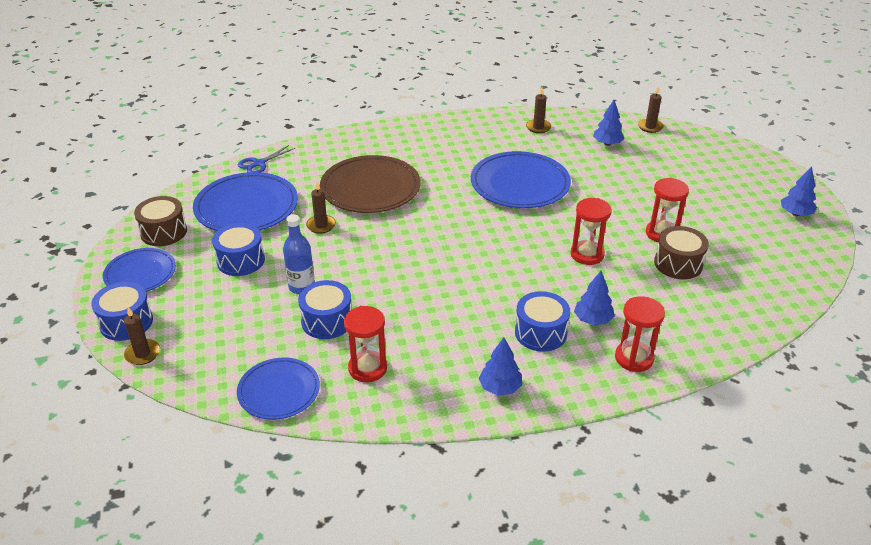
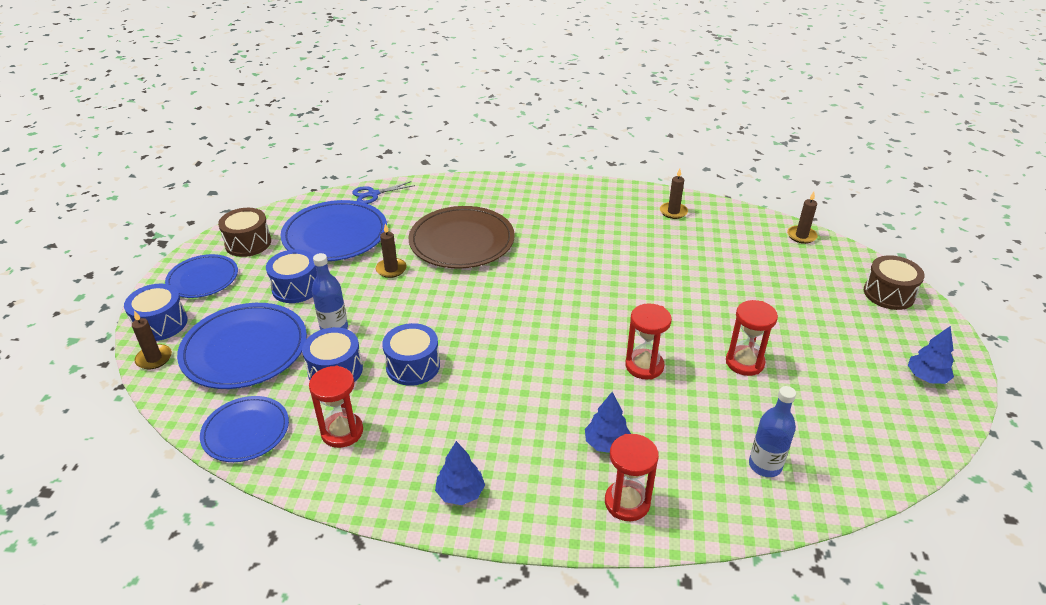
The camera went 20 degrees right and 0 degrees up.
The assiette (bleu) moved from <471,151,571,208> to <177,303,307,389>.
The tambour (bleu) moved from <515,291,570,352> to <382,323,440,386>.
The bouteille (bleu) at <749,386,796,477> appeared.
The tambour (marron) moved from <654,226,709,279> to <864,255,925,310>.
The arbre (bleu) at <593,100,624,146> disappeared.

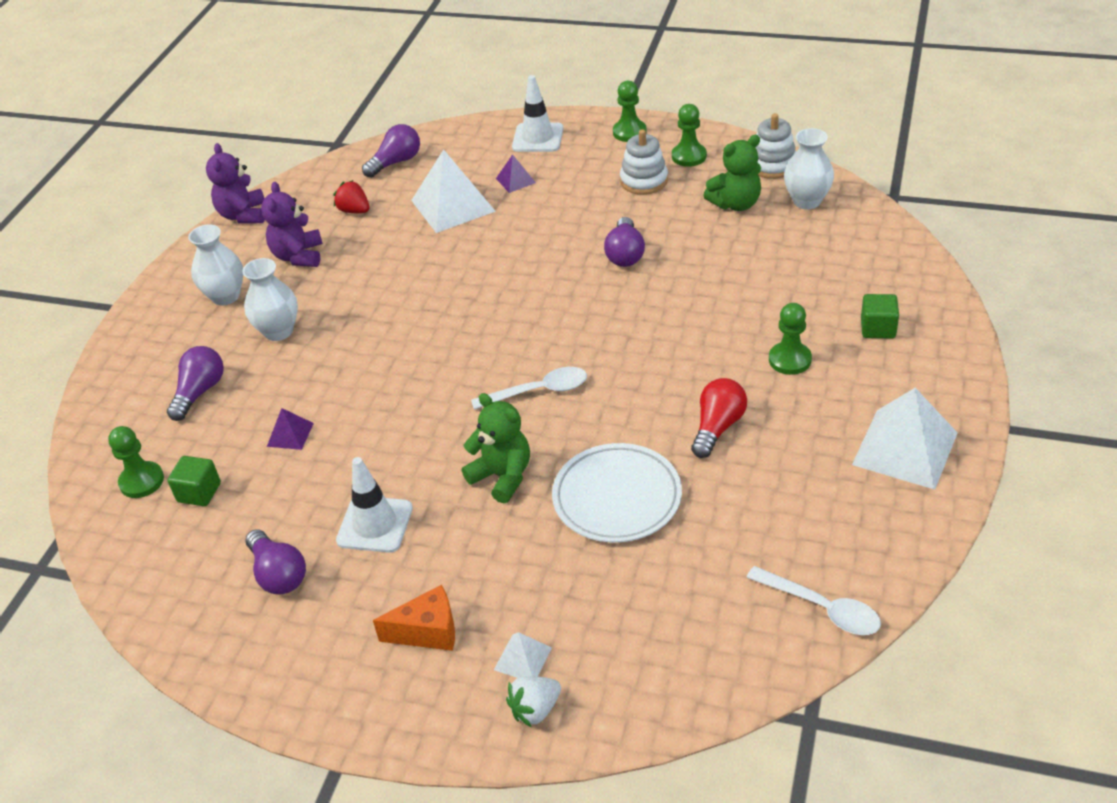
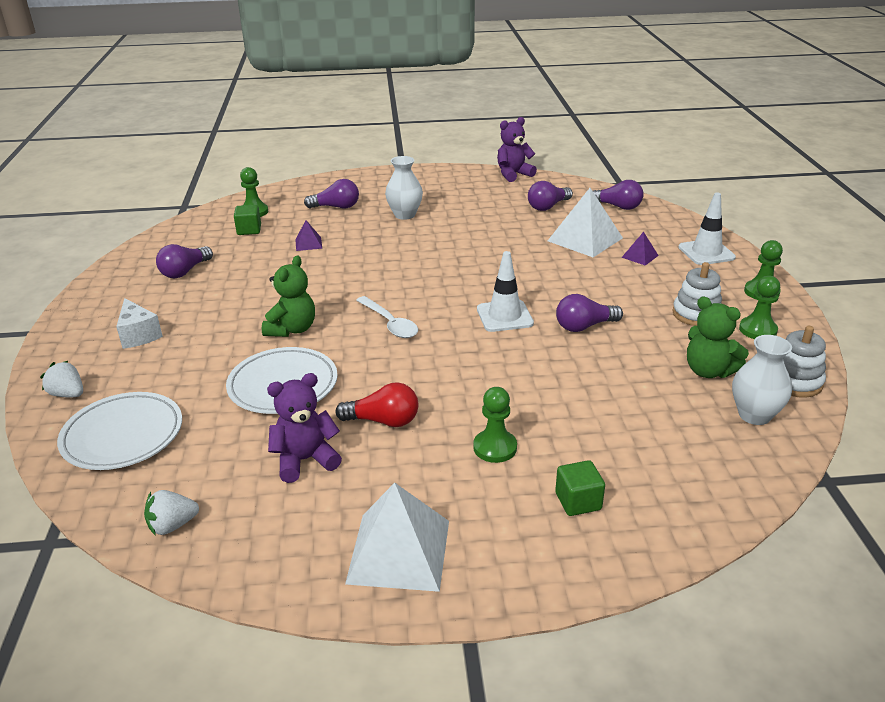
The camera went 65 degrees right and 10 degrees down.
The assiette (blanc) at <57,392,182,470> appeared.
The fromage (orange) at <373,585,455,651> became the fromage (blanc) at <116,298,163,349>.
The cuillère (blanc) at <746,566,881,635> was replaced by the fraise (blanc) at <144,490,199,536>.
The ours en peluche (violet) moved from <261,182,323,267> to <267,373,342,483>.
The cône de chantier (blanc) moved from <336,457,413,553> to <477,251,534,332>.
The fraise (rouge) at <333,180,370,213> was replaced by the ampoule (violet) at <528,181,573,211>.
The vase (blanc) at <188,225,243,305> disappeared.
The pyramide (blanc) at <494,632,552,678> disappeared.

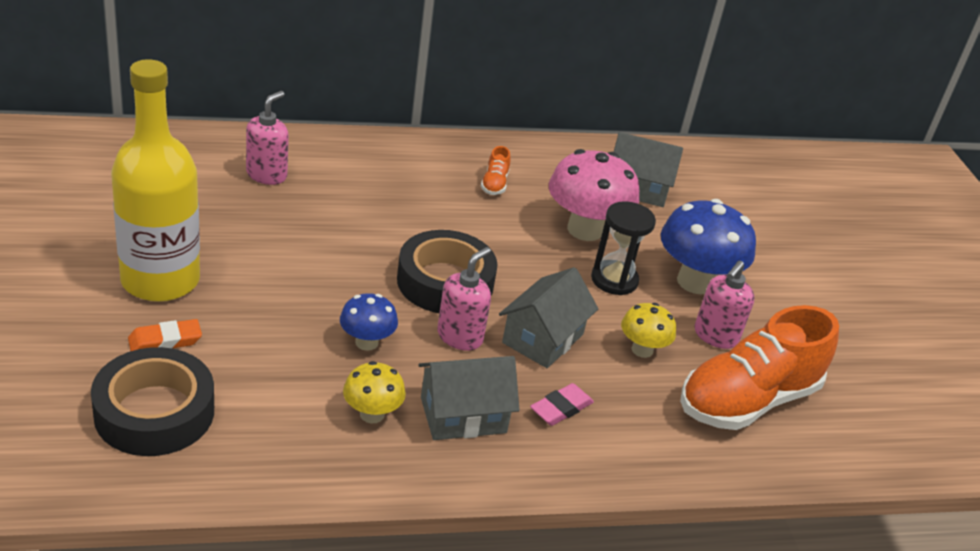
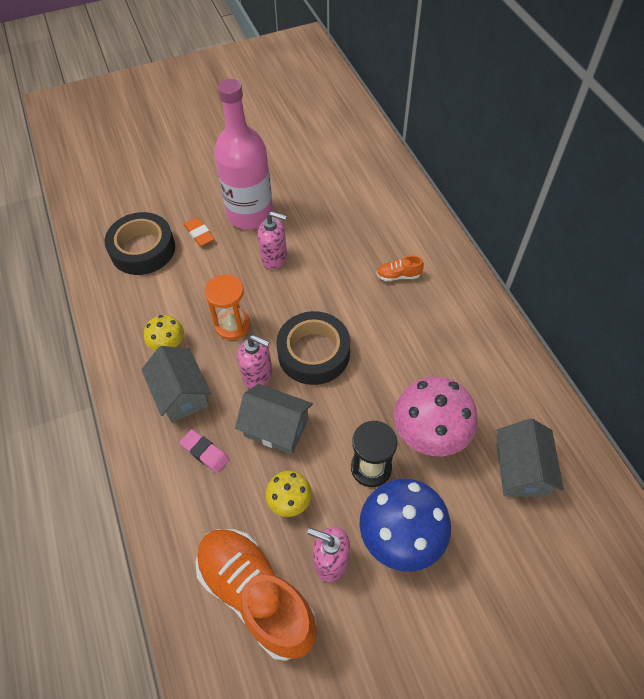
The camera went 85 degrees right and 20 degrees up.
The champignon (bleu) at <340,293,398,351> was replaced by the sablier (orange) at <205,274,250,340>.
The bouteille (jaune) at <111,59,200,302> became the bouteille (rose) at <214,79,273,229>.
The distributeur de savon (rose) moved from <246,91,289,185> to <258,211,287,269>.
The chaussure (orange) moved from <481,146,511,195> to <376,256,424,281>.

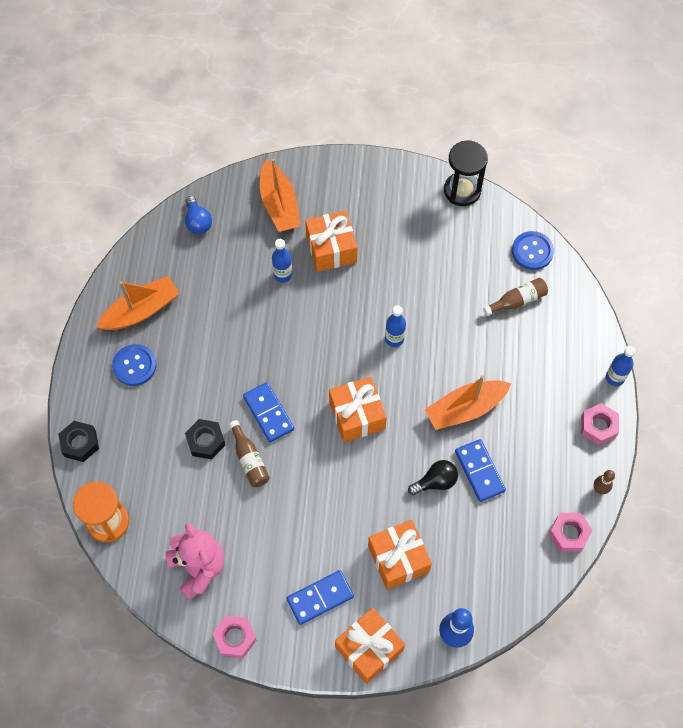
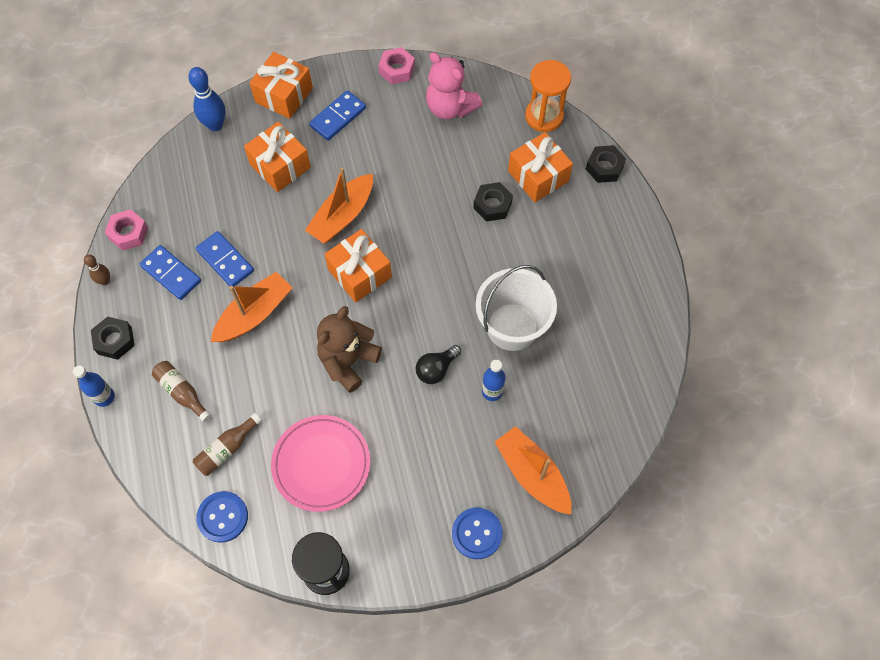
The camera went 160 degrees right and 0 degrees up.
The écrou (rose) at <581,403,619,445> became the écrou (noir) at <91,316,135,360>.
The domino (bleu) moved from <243,382,294,442> to <140,245,201,300>.
The bouteille (marron) moved from <229,420,270,487> to <152,361,211,422>.
The assiette (rose) at <271,415,370,512> appeared.
The bateau (orange) moved from <96,276,180,330> to <305,168,373,244>.
The bouteille (bleu) at <385,305,406,347> was replaced by the ours en peluche (marron) at <317,306,382,393>.
The ampoule (noir) moved from <408,460,458,495> to <416,345,461,384>.
The bouton (bleu) moved from <112,344,157,386> to <452,507,503,559>.
The seau (blanc) at <476,265,557,351> appeared.
The cadeau (orange) moved from <305,211,357,272> to <508,132,573,202>.
The ampoule (bleu) at <185,196,212,234> disappeared.

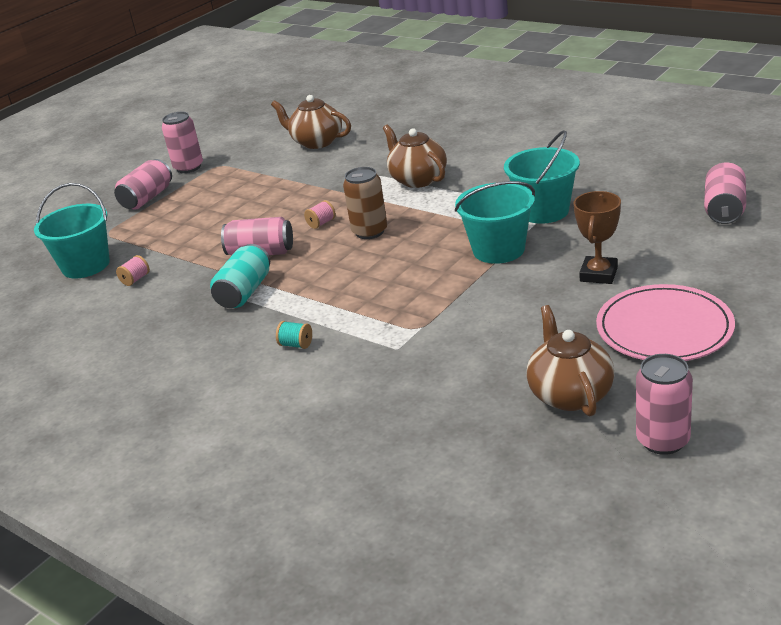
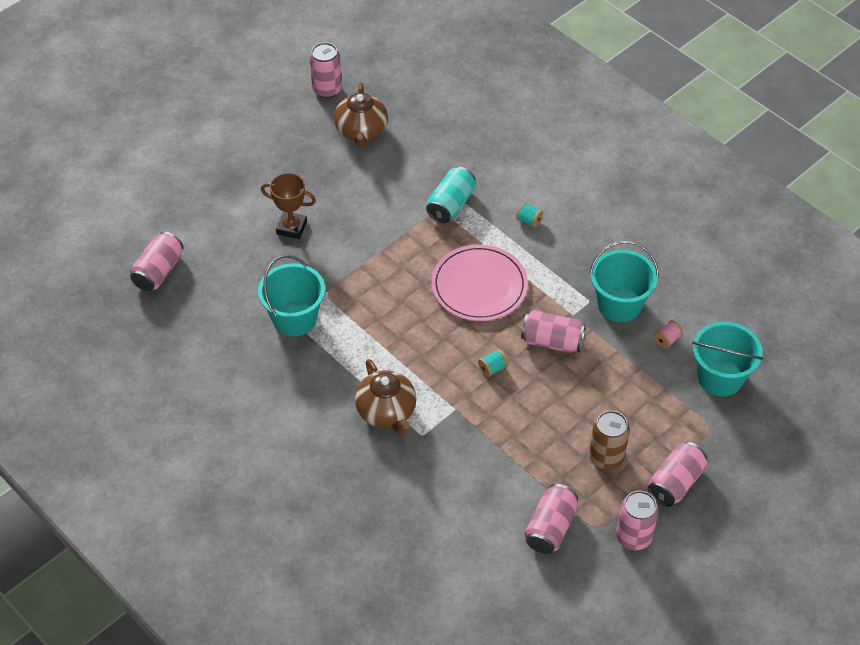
The camera went 175 degrees left and 20 degrees up.
The trophée (marron) at <573,191,621,284> turned 75 degrees clockwise.
The canette (turquoise) moved from <210,244,270,308> to <426,167,476,223>.
The assiette (rose) moved from <596,284,735,361> to <431,244,528,321>.
The bobine (rose) at <304,200,336,229> became the bobine (turquoise) at <478,349,508,377>.
The canette (rose) at <525,484,578,554> appeared.
The seau (turquoise) moved from <455,181,535,264> to <589,241,659,322>.
The canette (marron) moved from <343,167,387,239> to <589,411,630,470>.
The théière (marron) at <271,95,351,149> disappeared.

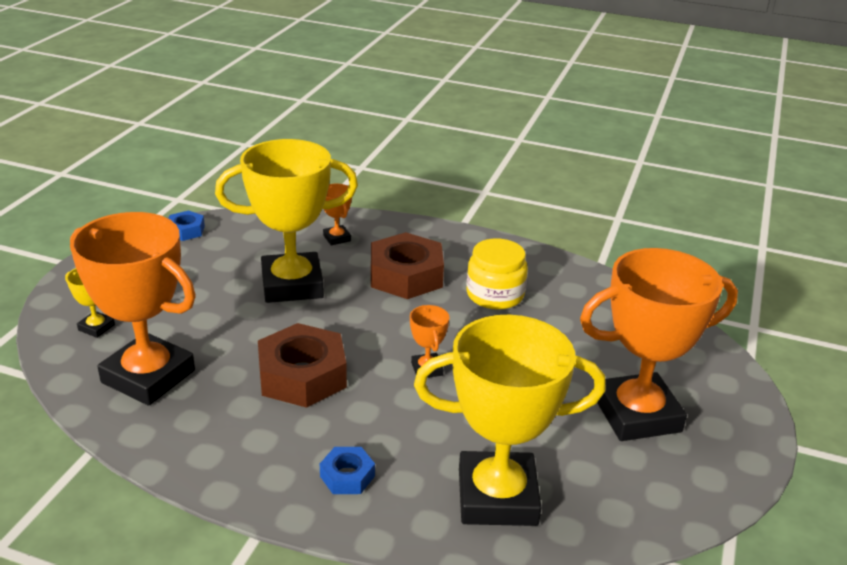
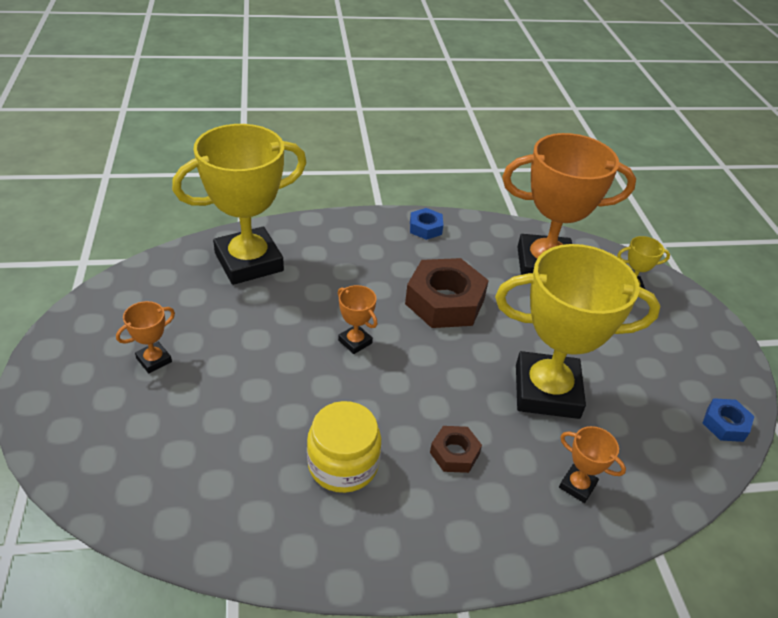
The camera went 150 degrees right and 10 degrees up.
The trophée (orange) at <580,248,738,441> changed to 0.41 times the size.
The écrou (bleu) moved from <320,447,375,494> to <410,208,443,240>.
The écrou (marron) at <371,232,444,299> changed to 0.50 times the size.
The trophée (jaune) at <215,139,358,303> turned 45 degrees clockwise.

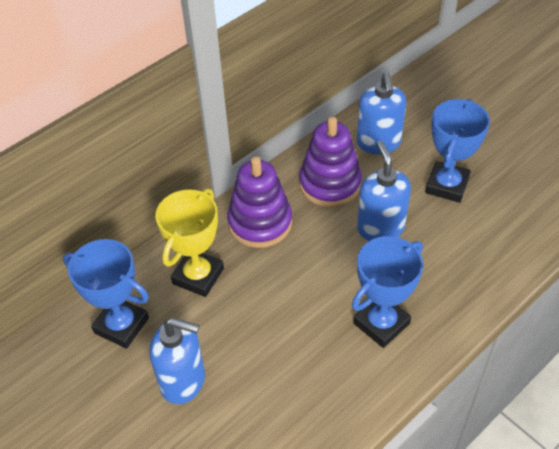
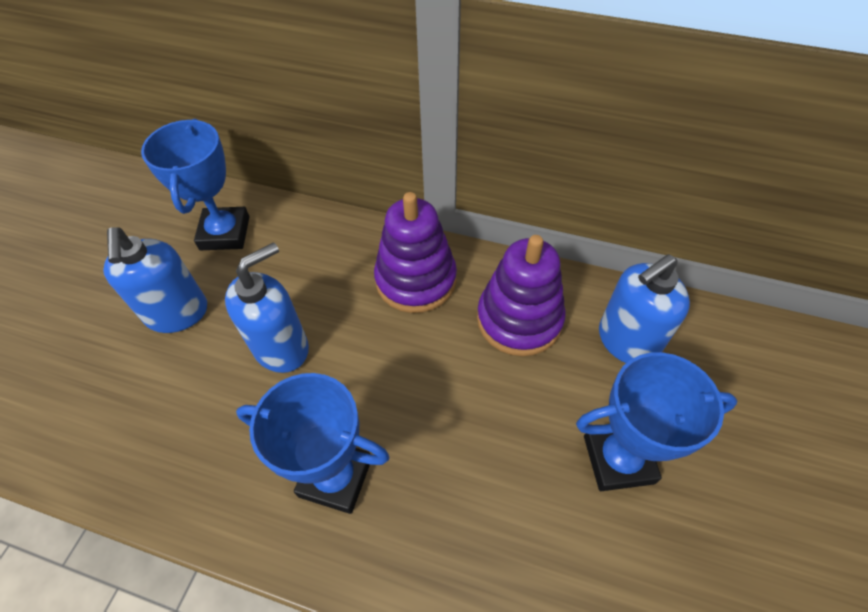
The camera went 60 degrees right and 5 degrees up.
The distributeur de savon (bleu) moved from <357,141,411,241> to <225,242,309,373>.
The trophée (jaune) at <156,189,224,297> disappeared.

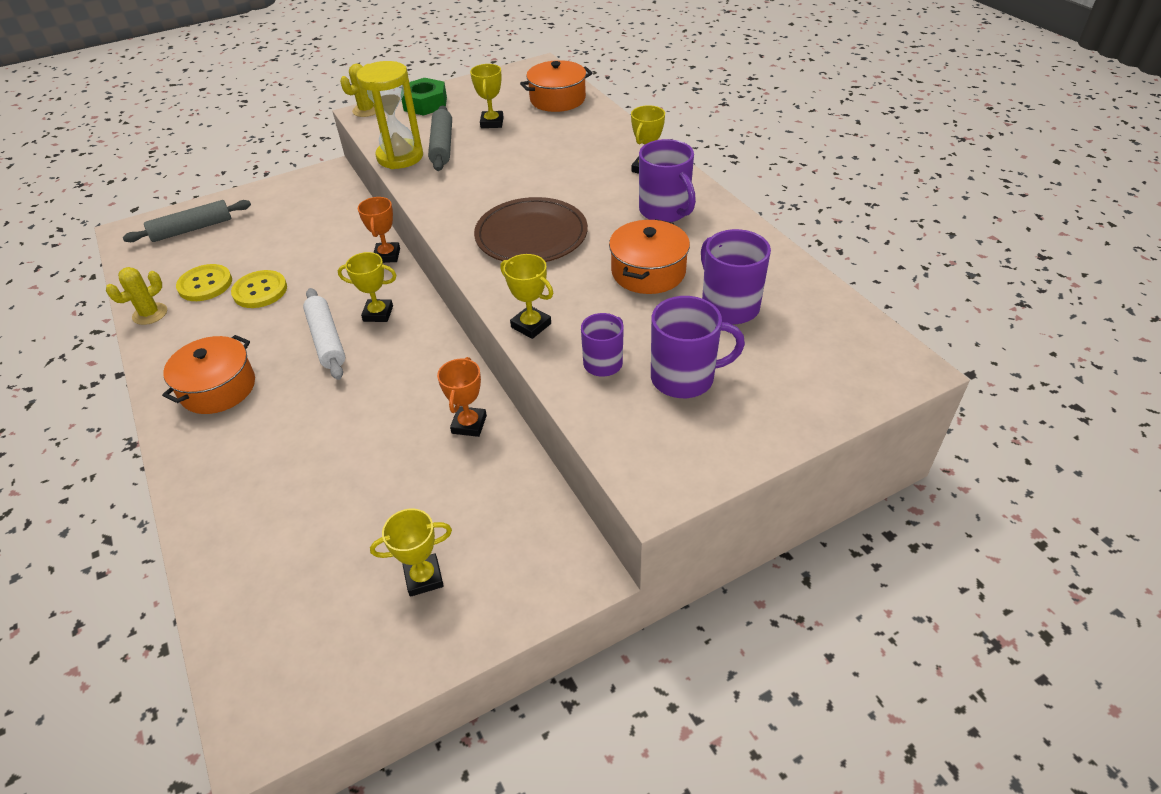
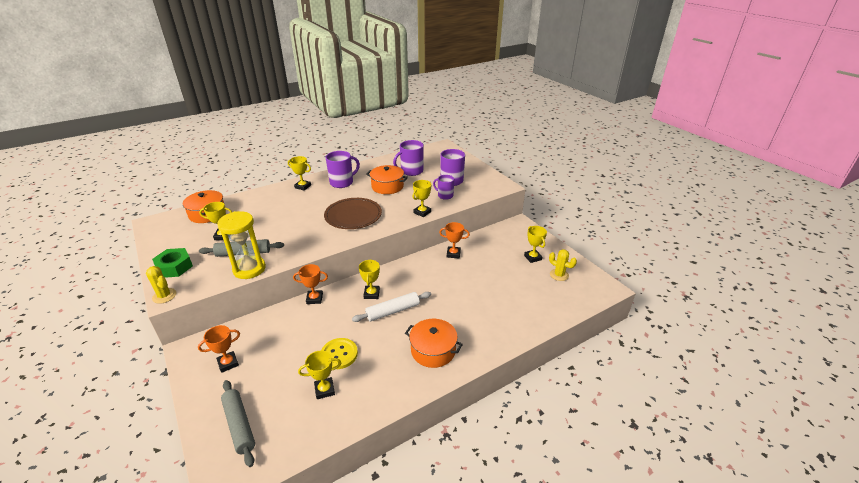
The camera went 95 degrees left and 10 degrees down.
The trophée (orange) at <198,325,240,373> appeared.
The bouton (jaune) at <176,264,232,301> was replaced by the trophée (jaune) at <298,351,341,399>.
The cactus (jaune) moved from <106,267,167,325> to <549,249,577,281>.

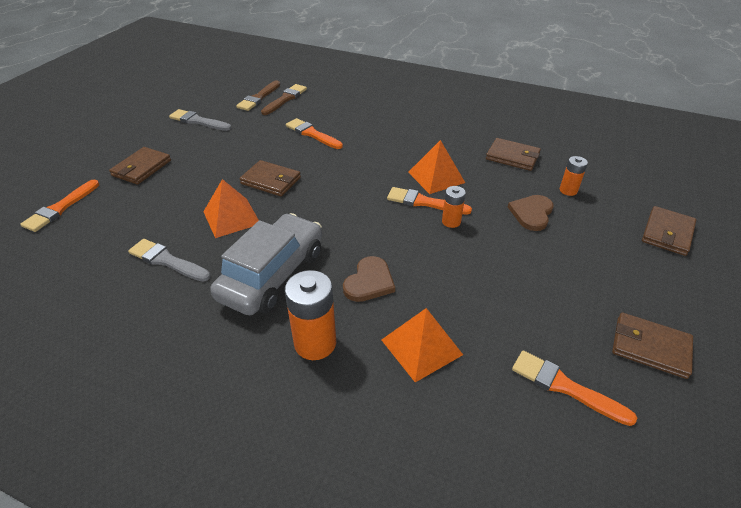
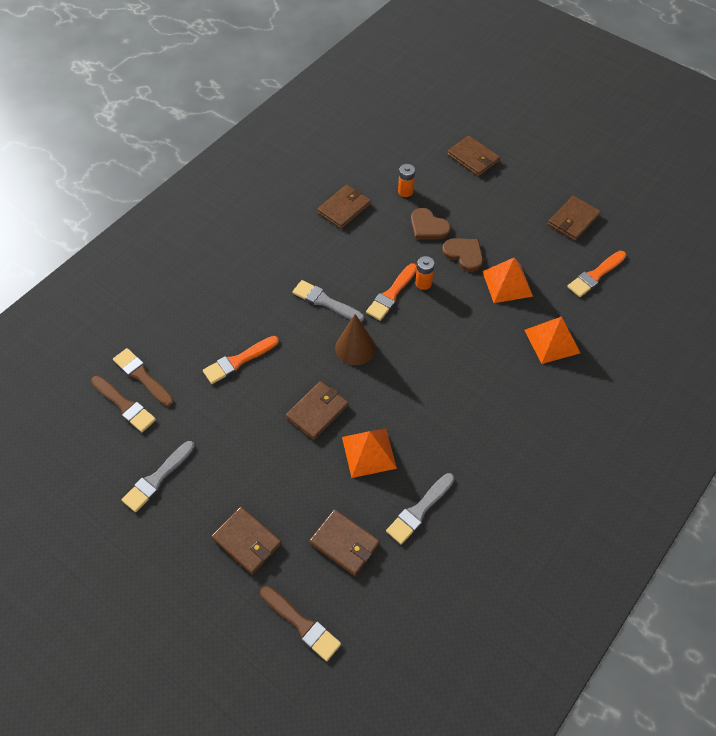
The camera went 75 degrees left and 15 degrees up.
The pinceau (orange) at <20,180,99,232> became the pinceau (marron) at <260,586,341,661>.
The pinceau (gris) at <293,280,364,322> appeared.
The portefeuille (marron) at <309,509,380,576> appeared.
The cône (marron) at <335,314,376,365> appeared.
The cœur (marron) moved from <343,256,395,302> to <442,238,483,272>.
The pyramide (orange) moved from <408,140,465,194> to <482,258,533,303>.
The voiture (gris) at <210,213,322,315> disappeared.
The pile (orange) at <285,270,336,360> disappeared.

